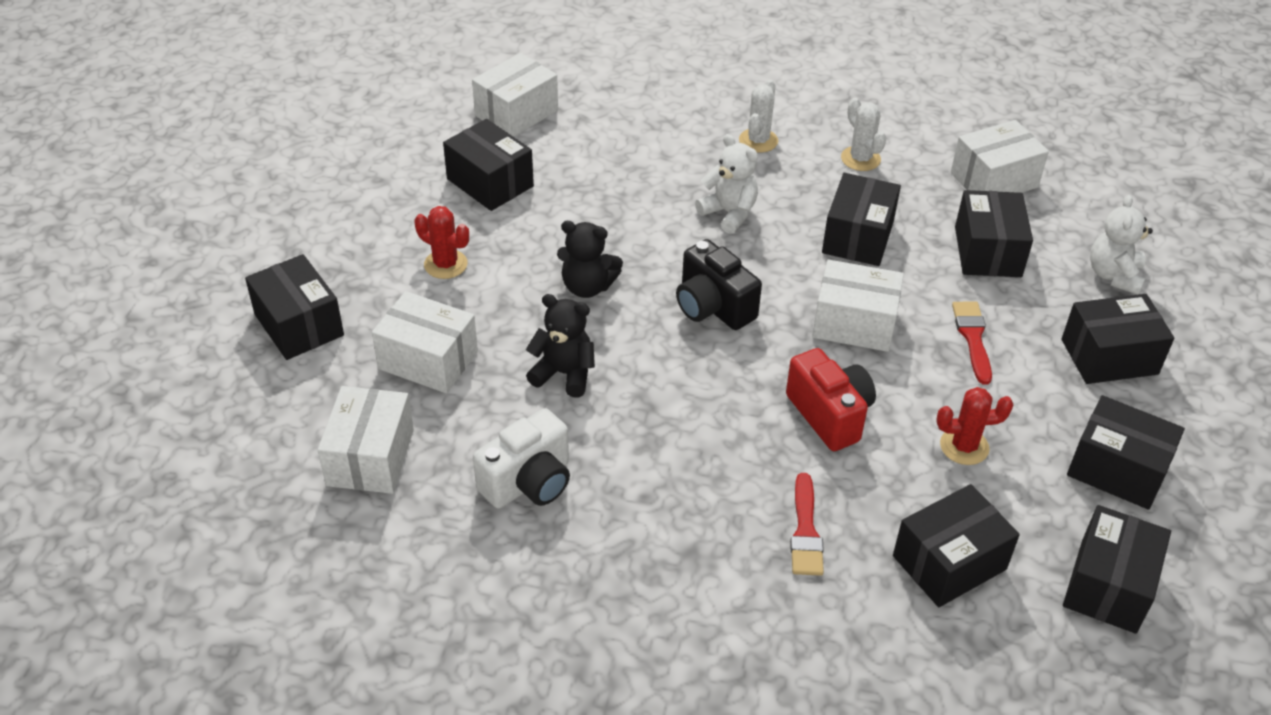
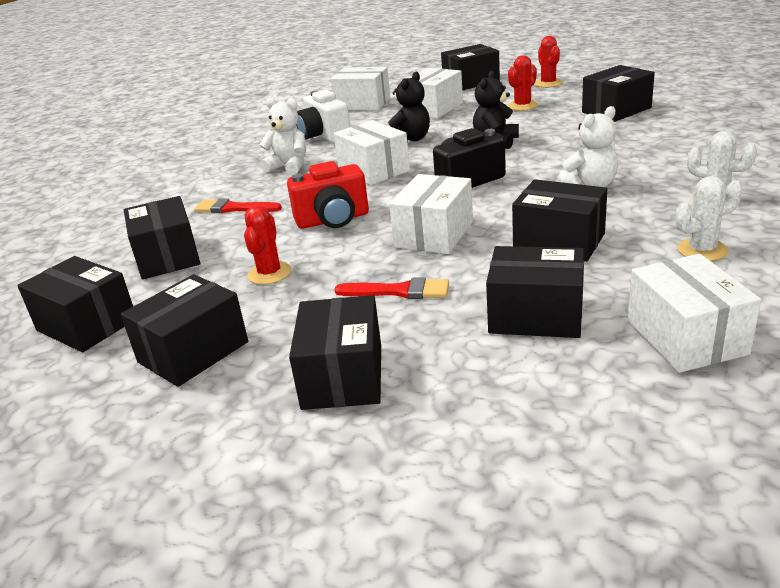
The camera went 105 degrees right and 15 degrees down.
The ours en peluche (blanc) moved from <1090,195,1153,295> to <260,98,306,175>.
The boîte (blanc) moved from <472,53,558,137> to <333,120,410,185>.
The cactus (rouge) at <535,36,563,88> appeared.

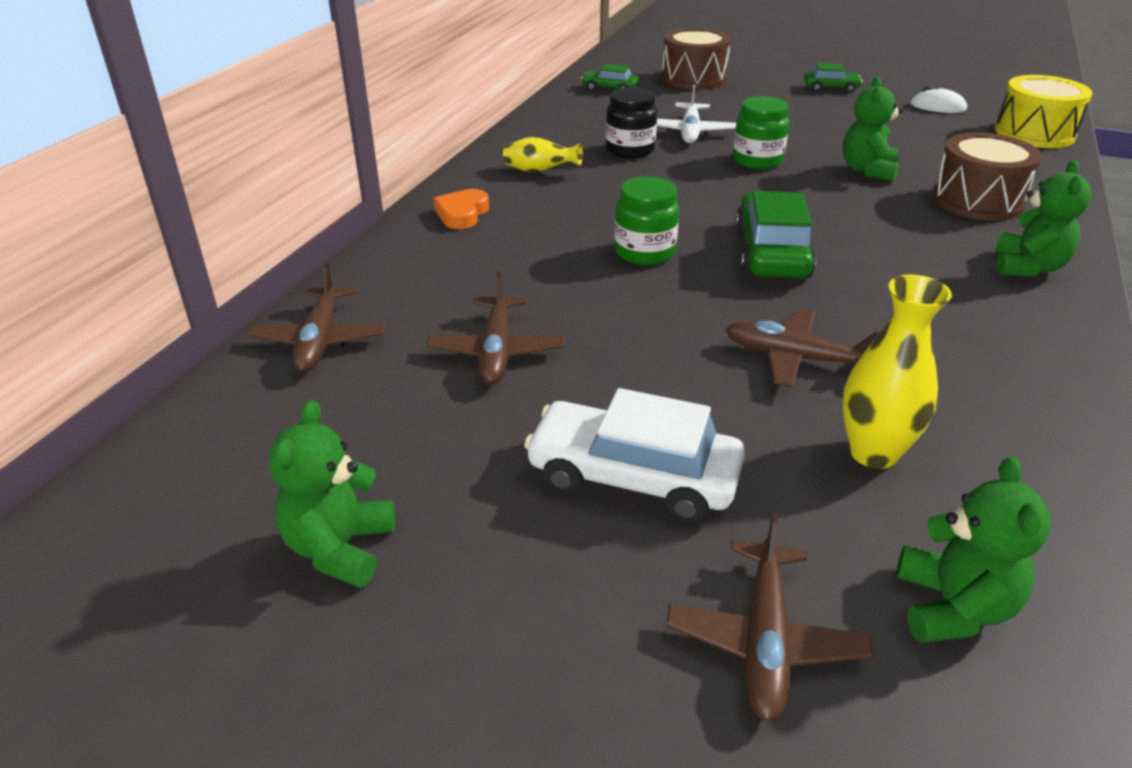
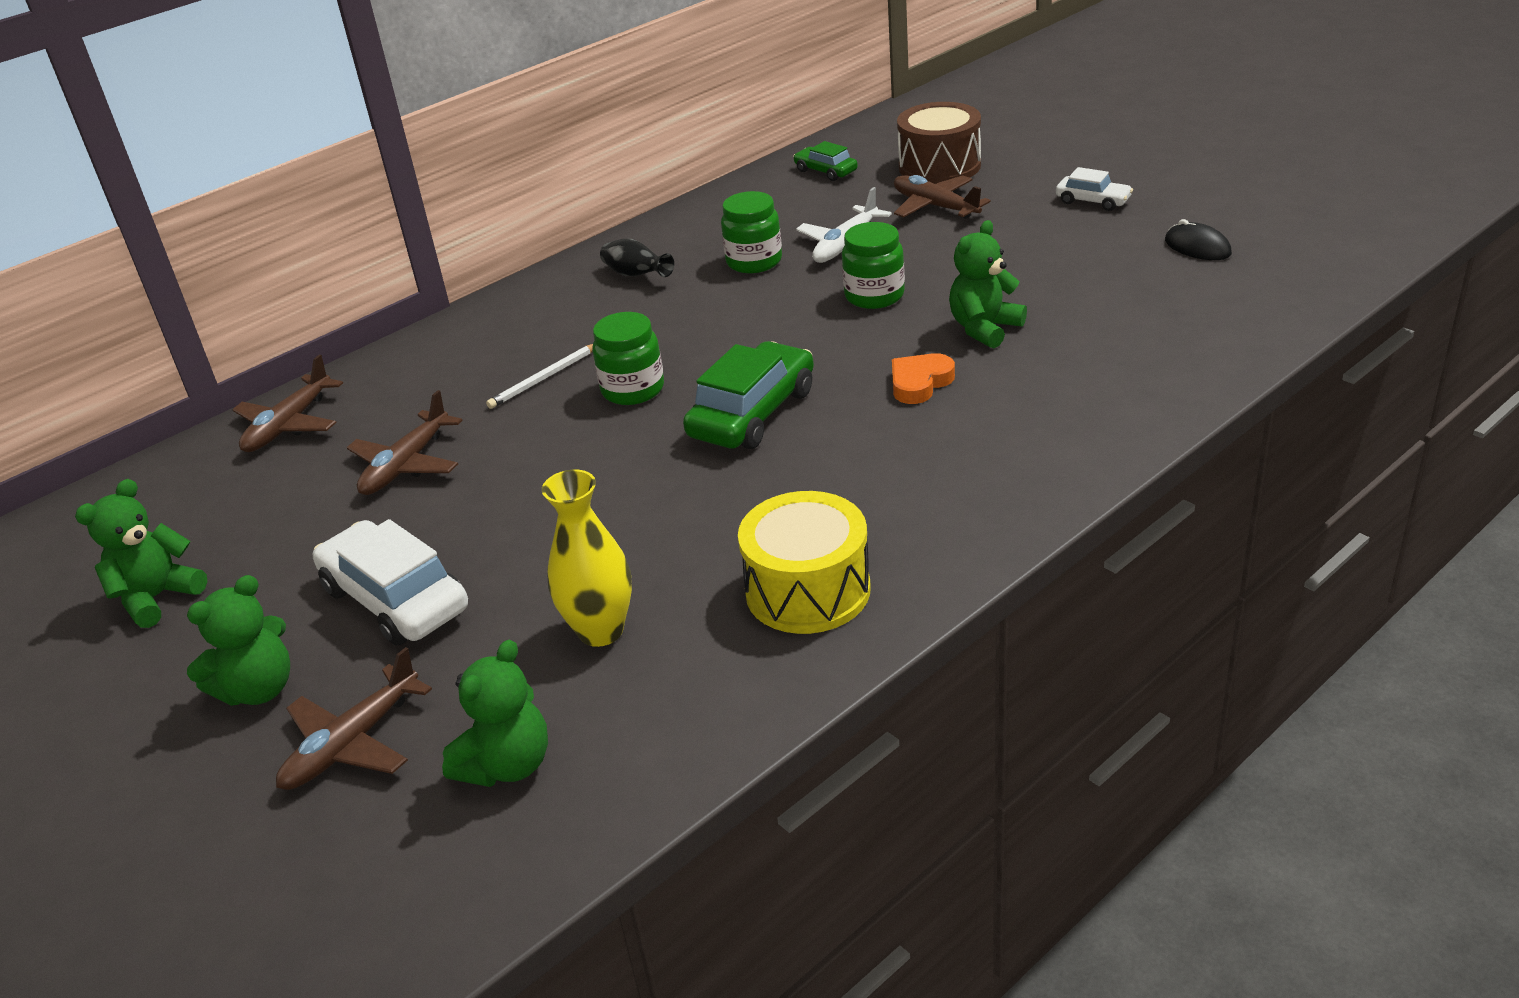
The camera went 30 degrees right and 0 degrees up.
The ours en peluche (vert) moved from <995,160,1092,277> to <187,575,290,706>.
The crayon (blanc) at <486,344,593,409> appeared.
The vase (jaune) at <503,137,583,172> became the vase (noir) at <600,239,674,277>.
The bocal (noir) at <606,87,657,158> became the bocal (vert) at <721,191,782,273>.
The tambour (jaune) moved from <995,75,1092,148> to <738,491,871,634>.
The cœur (orange) moved from <433,189,489,229> to <892,353,955,404>.
The avion (marron) moved from <725,309,880,388> to <894,175,991,218>.
The voiture (vert) at <804,63,863,93> became the voiture (blanc) at <1056,167,1133,211>.
The souris (blanc) at <910,86,967,113> became the souris (noir) at <1165,219,1232,260>.
The tambour (marron) at <932,132,1042,221> disappeared.

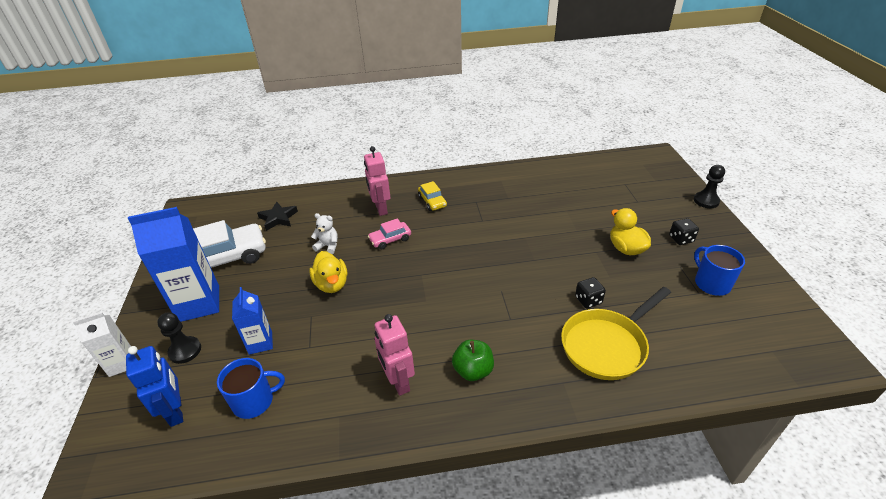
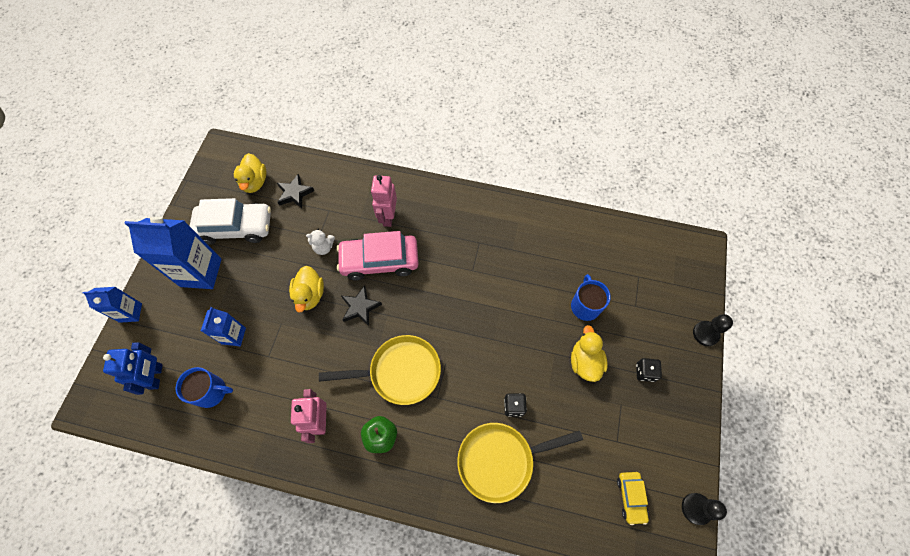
The camera went 20 degrees right and 25 degrees up.
The brique de lait (blanc) at <73,312,131,377> became the brique de lait (bleu) at <83,287,142,323>.
The canard (jaune) at <234,153,266,193> appeared.
The ours en peluche (blanc) at <311,213,338,254> turned 135 degrees clockwise.
The poêle (jaune) at <319,335,441,405> appeared.
The voiture (rose) at <368,218,411,249> changed to 1.98 times the size.
The étoile (noir) at <341,285,382,326> appeared.
The tasse (bleu) moved from <694,245,745,296> to <571,274,611,321>.
The voiture (jaune) moved from <418,181,447,211> to <617,472,649,525>.
The pion (noir) moved from <157,312,201,364> to <682,493,727,525>.

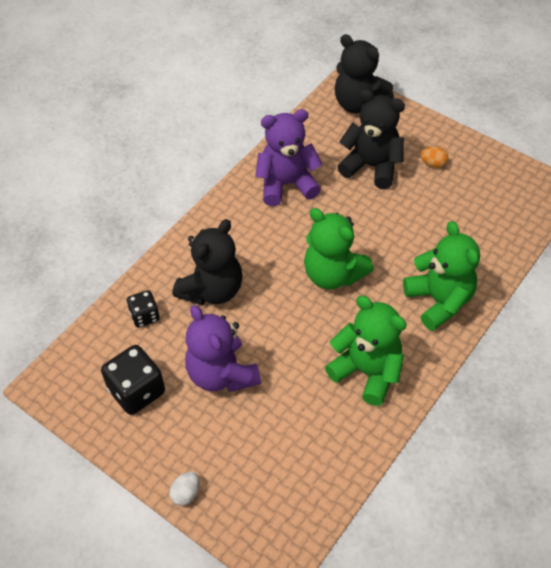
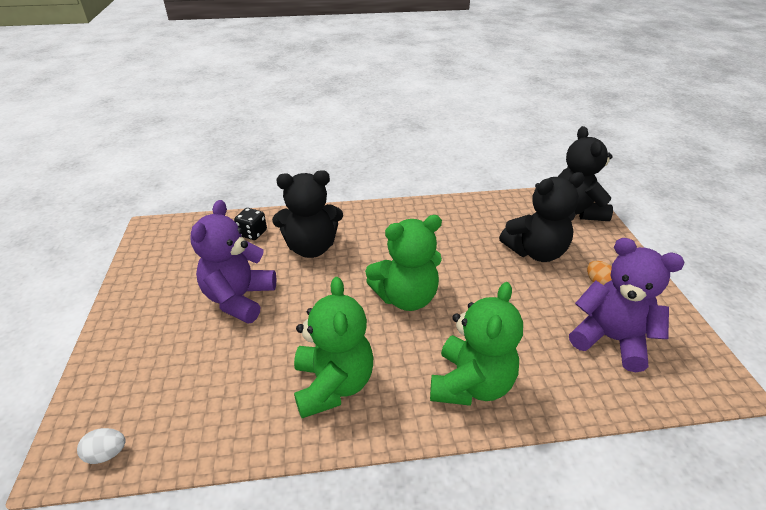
The camera went 45 degrees right and 15 degrees down.
The œuf (blanc) moved from <169,472,200,506> to <77,428,126,464>.
The ours en peluche (vert) at <304,208,374,289> turned 105 degrees counterclockwise.
The ours en peluche (noir) at <337,89,405,189> turned 90 degrees clockwise.
The ours en peluche (violet) moved from <255,109,323,206> to <569,238,684,372>.
The dé (noir) at <101,345,165,415> disappeared.

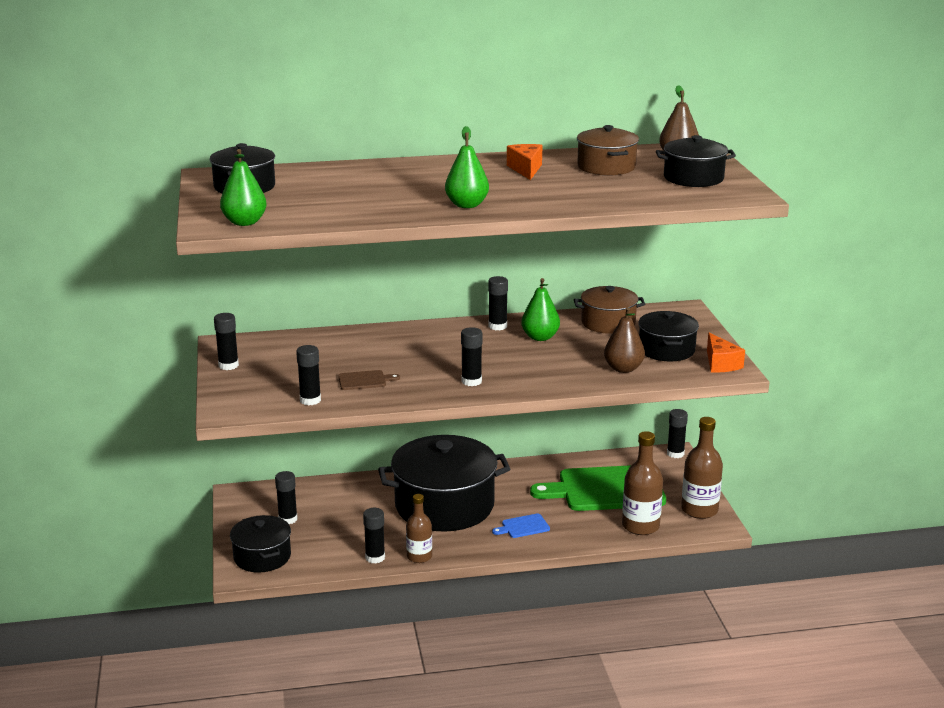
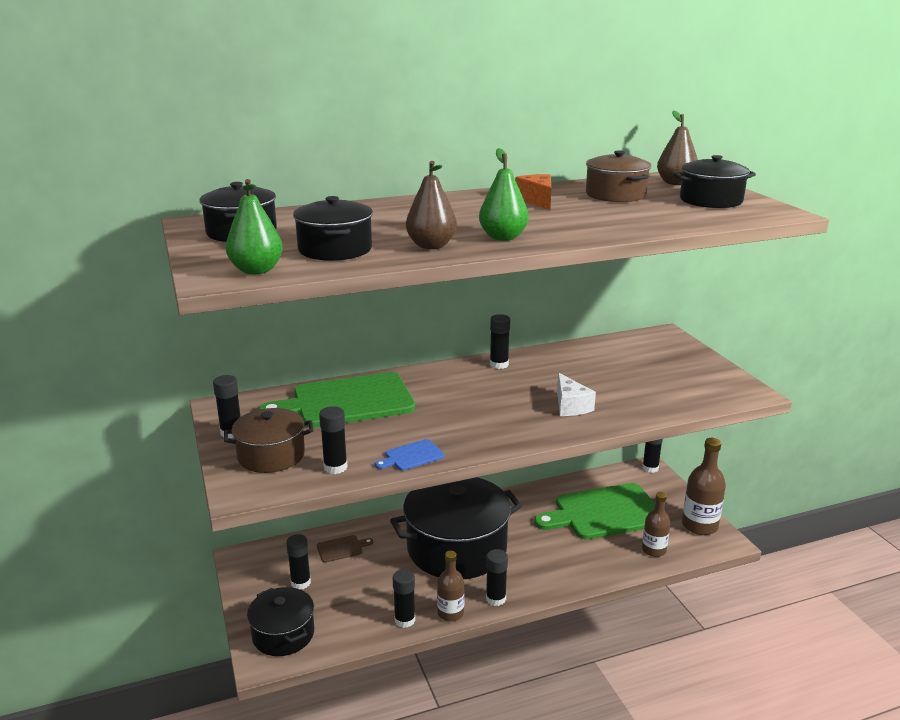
The camera went 10 degrees left and 0 degrees up.
The marmite (marron) moved from <574,286,645,334> to <224,408,314,473>.
The planche à découper (vert) at <258,372,415,428> appeared.
The marmite (noir) moved from <638,311,699,361> to <293,196,373,261>.
The planche à découper (marron) moved from <338,370,400,390> to <317,535,373,563>.
The planche à découper (bleu) moved from <492,513,550,538> to <375,439,444,470>.
The poire (marron) moved from <604,307,645,373> to <406,161,457,249>.
The bâton de colle (noir) moved from <461,327,482,386> to <486,549,508,606>.
The fromage (blanc) at <557,373,596,416> appeared.
The bouteille (marron) at <622,431,663,535> changed to 0.65 times the size.
The poire (vert) at <521,278,560,341> disappeared.
The fromage (orange) at <707,333,745,373> disappeared.

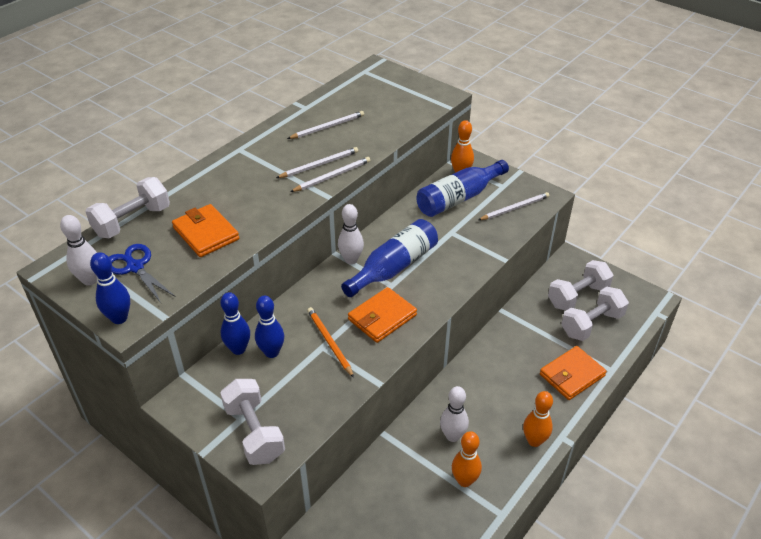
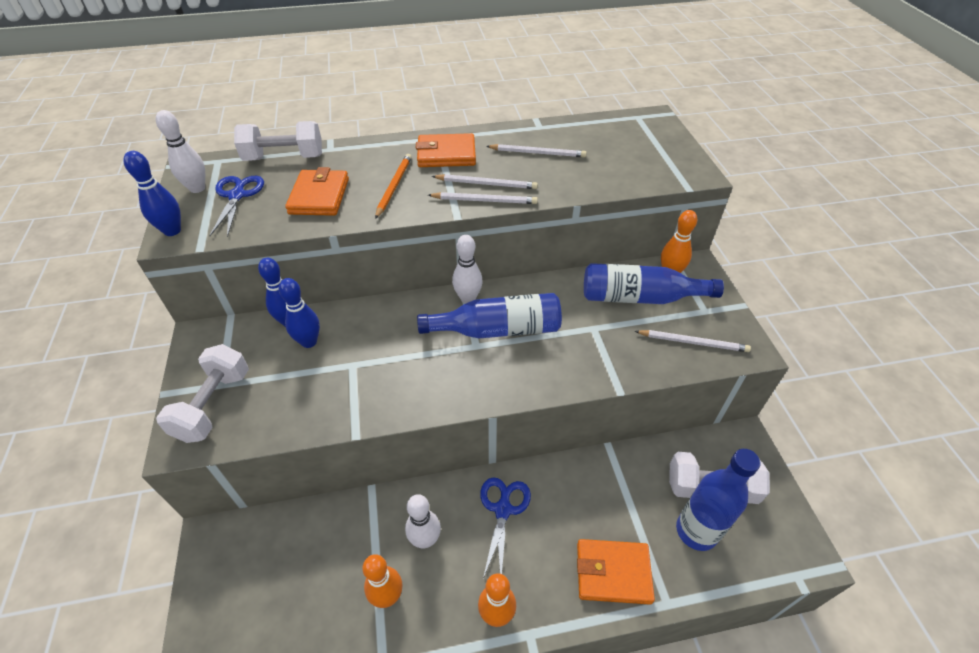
The camera went 40 degrees right and 5 degrees up.
The crayon (orange) moved from <307,307,354,378> to <375,154,412,219>.
The portefeuille (orange) moved from <348,287,417,343> to <415,133,476,167>.
The ciseaux (bleu) at <480,477,531,578> appeared.
The haltère (blanc) at <561,287,629,341> was replaced by the bouteille (bleu) at <676,449,760,551>.

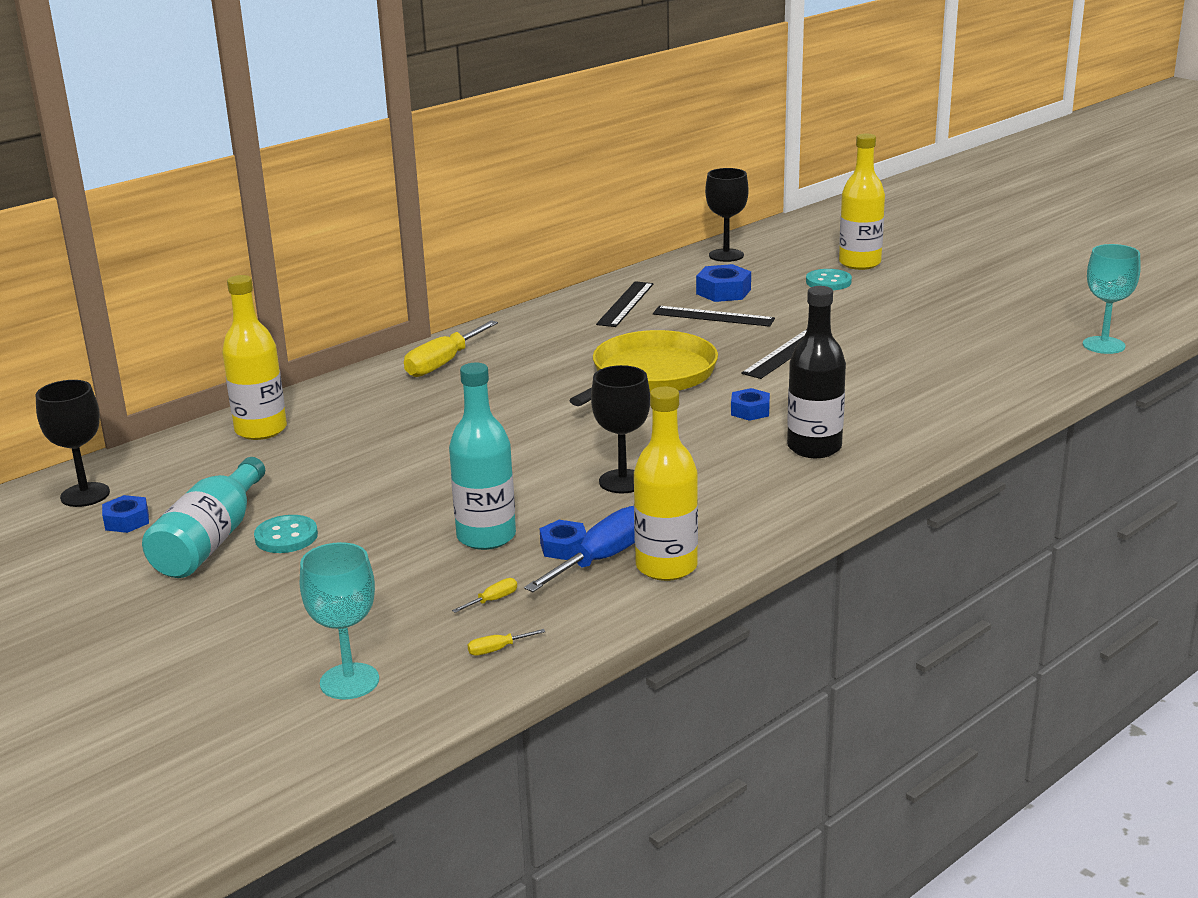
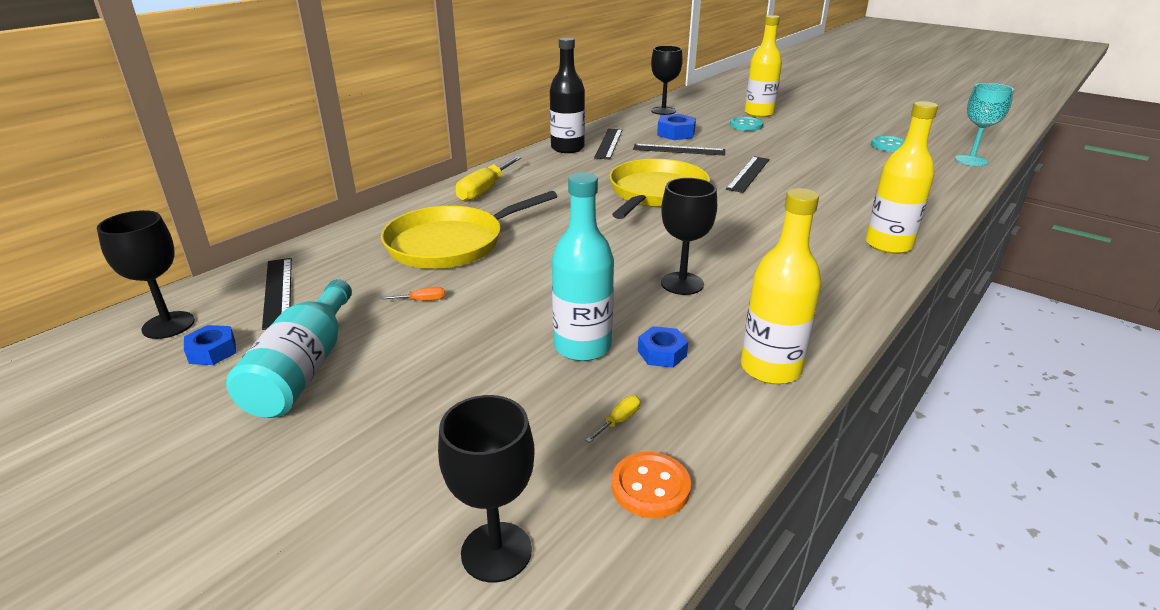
The camera went 10 degrees left and 5 degrees up.
The règle (noir) at <262,258,292,330> appeared.
The poêle (jaune) at <381,191,557,269> appeared.
The tournevis (orange) at <381,287,445,301> appeared.
The verre à pied (turquoise) at <300,542,379,699> became the verre à pied (noir) at <438,395,535,583>.
The bouteille (noir) moved from <787,286,846,458> to <550,37,585,153>.
The tournevis (jaune) at <467,629,546,656> was replaced by the bouton (orange) at <612,452,691,518>.
The bouteille (jaune) moved from <222,275,287,440> to <865,101,938,254>.
The bouton (turquoise) moved from <254,515,318,553> to <871,136,905,152>.
The tournevis (bleu) at <524,506,635,592> disappeared.
The écrou (bleu) at <731,388,770,421> disappeared.

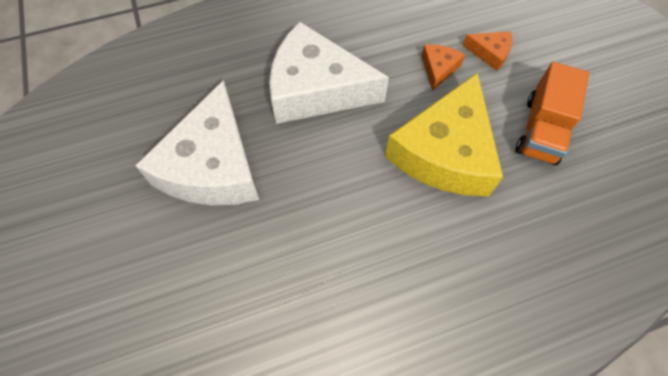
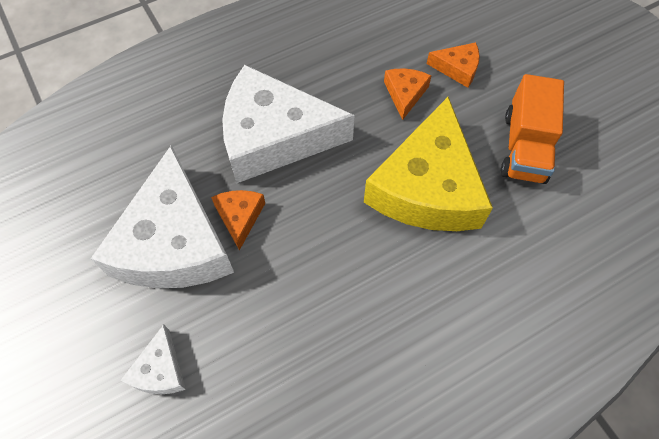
The camera went 10 degrees left and 0 degrees up.
The fromage (blanc) at <121,325,186,394> appeared.
The fromage (orange) at <211,190,265,251> appeared.

